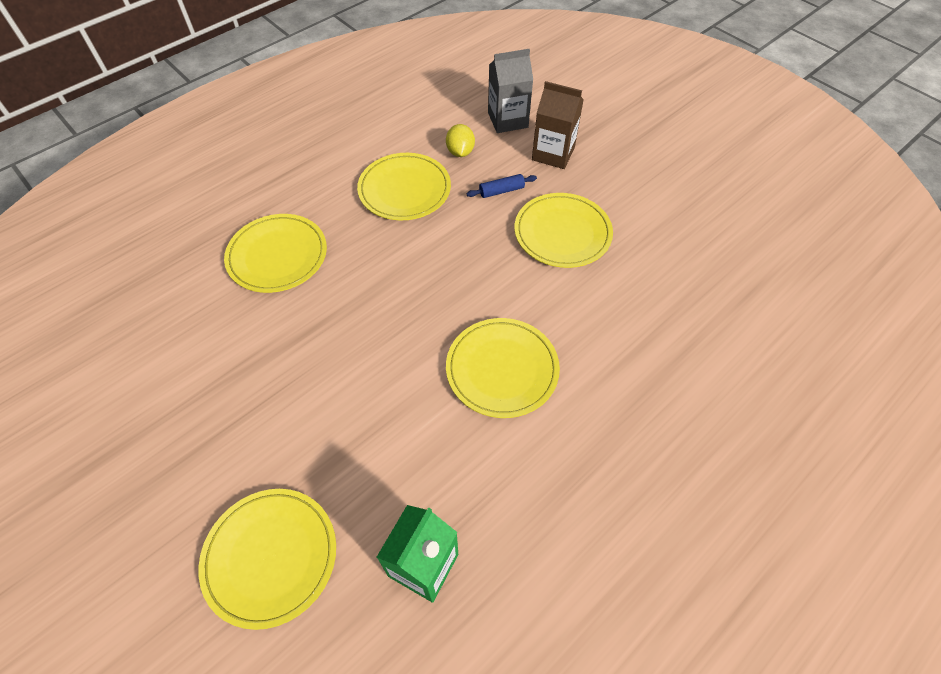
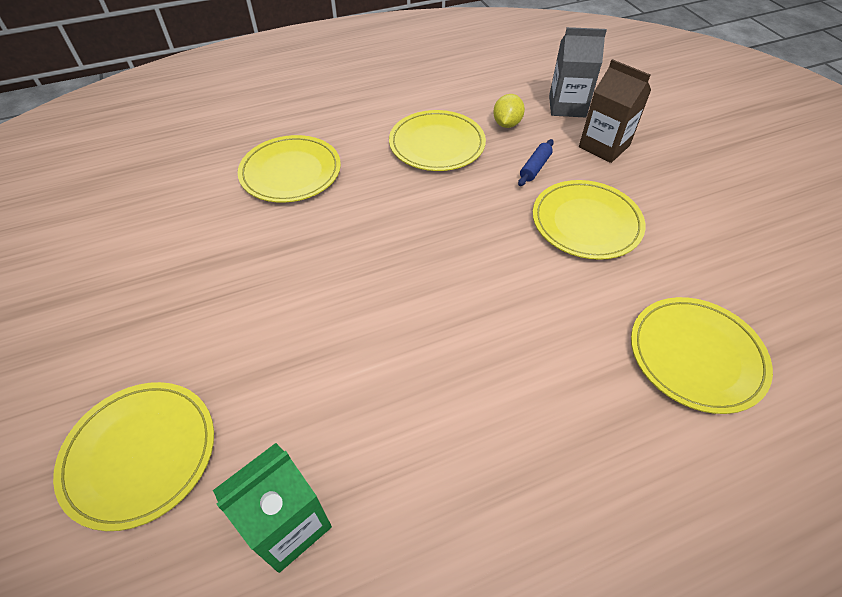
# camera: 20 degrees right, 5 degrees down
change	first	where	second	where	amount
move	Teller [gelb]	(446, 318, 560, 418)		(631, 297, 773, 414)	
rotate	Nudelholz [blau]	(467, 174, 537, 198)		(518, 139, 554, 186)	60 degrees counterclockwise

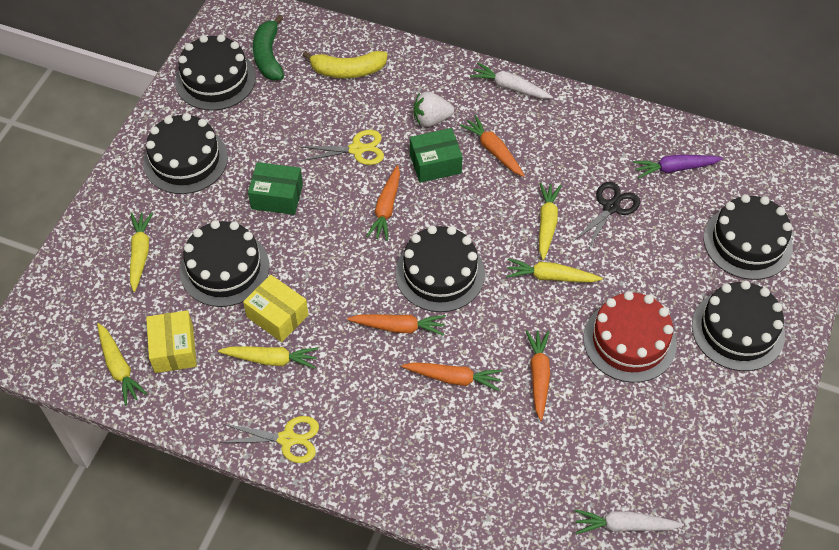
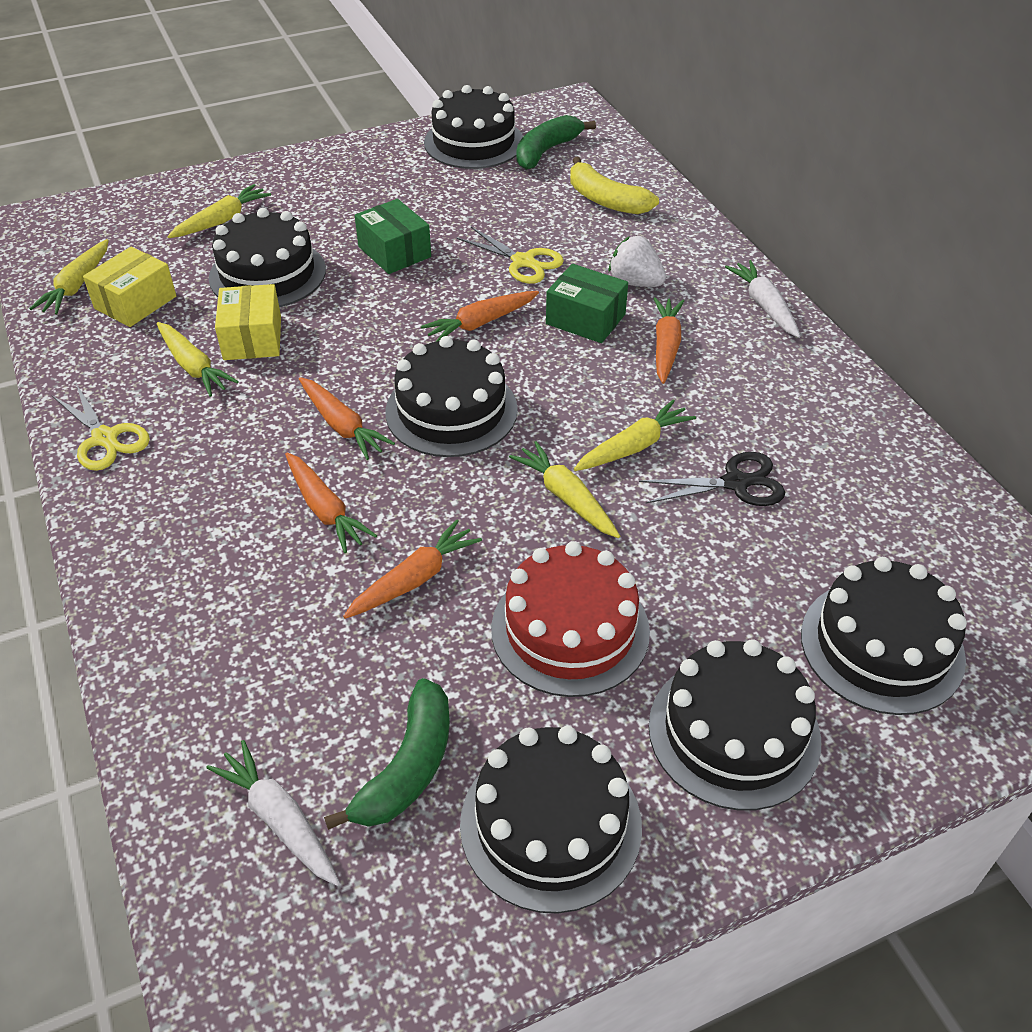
# camera: 45 degrees right, 10 degrees down
change	first	where	second	where	amount
delete	Karotte [lila]	(633, 154, 723, 178)			
insert			Banane [grün]	(324, 678, 450, 830)	
move	Kuchen [schwarz]	(143, 113, 228, 194)		(460, 726, 642, 914)	

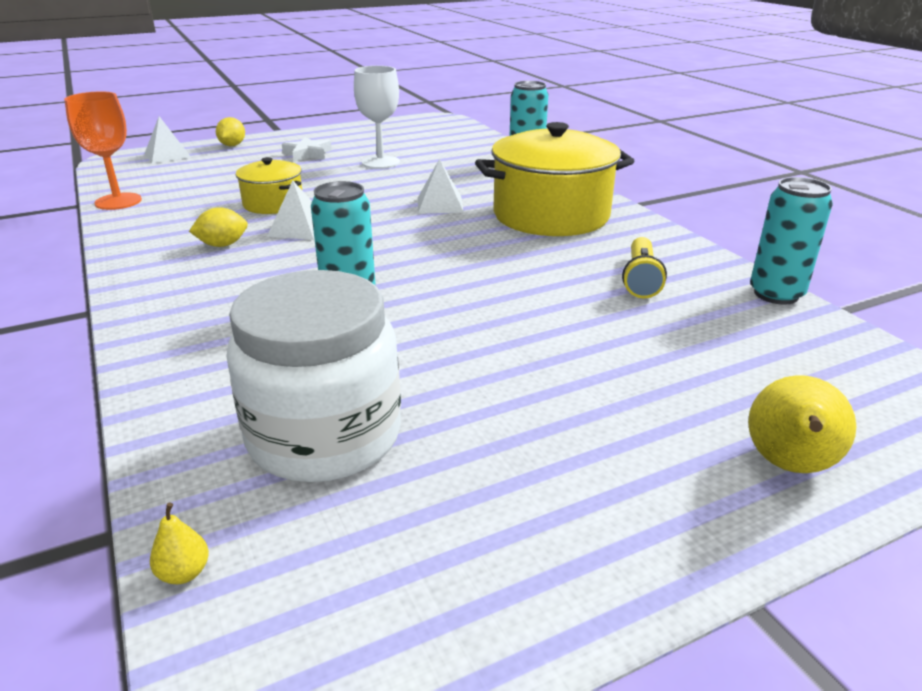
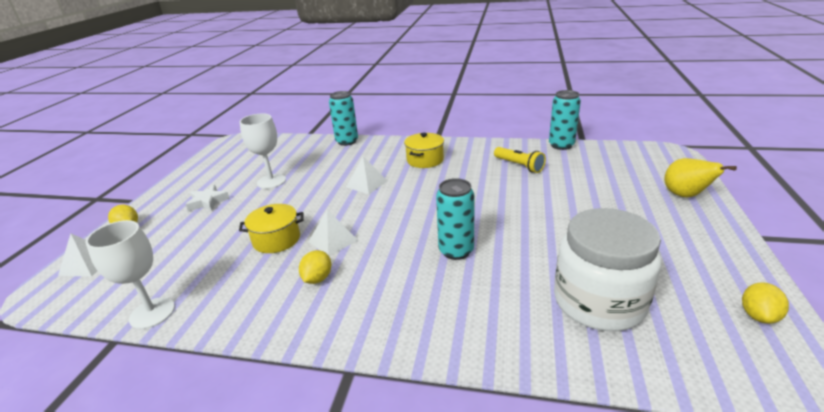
# camera: 50 degrees left, 0 degrees up
change	first	where	second	where	amount
delete	Birne [gelb]	(150, 503, 209, 584)			
insert			Zitrone [gelb]	(742, 282, 789, 324)	
recolor	Kelch [orange]	(64, 91, 142, 210)	Kelch [weiß]	(85, 220, 175, 329)	
resize	Kochtopf [gelb]	(475, 122, 634, 236)		(404, 133, 444, 168)	x0.53

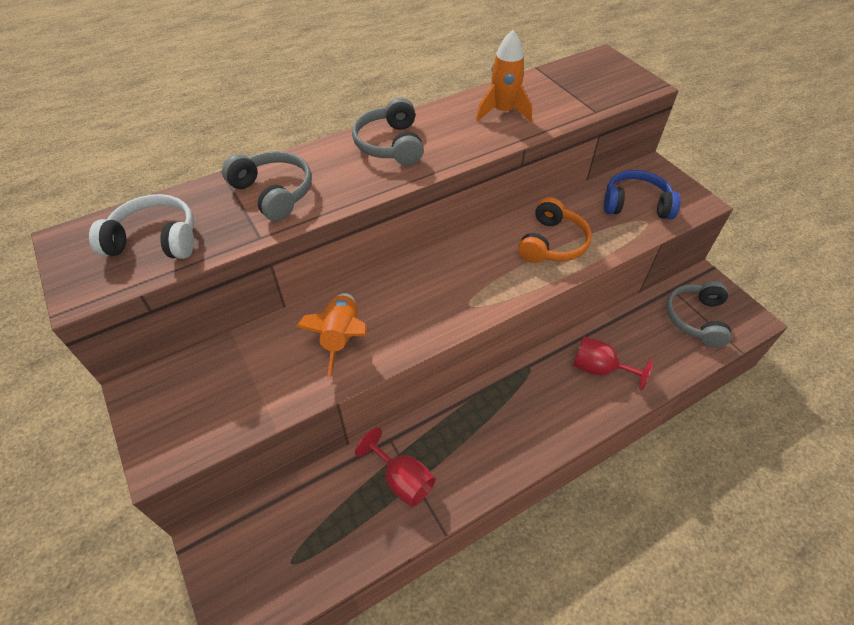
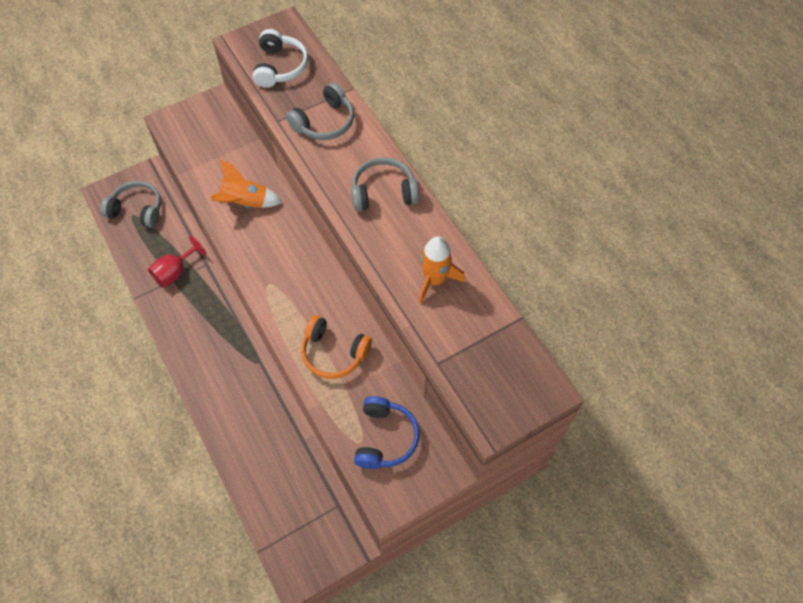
# camera: 90 degrees right, 10 degrees up
change	first	where	second	where	amount
delete	Kelch [rot]	(573, 337, 653, 390)			
move	Kopfhörer [grau]	(666, 281, 731, 347)		(101, 181, 161, 228)	

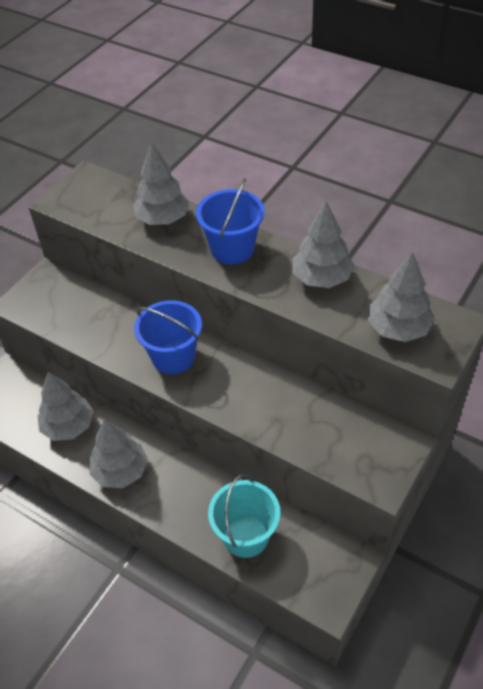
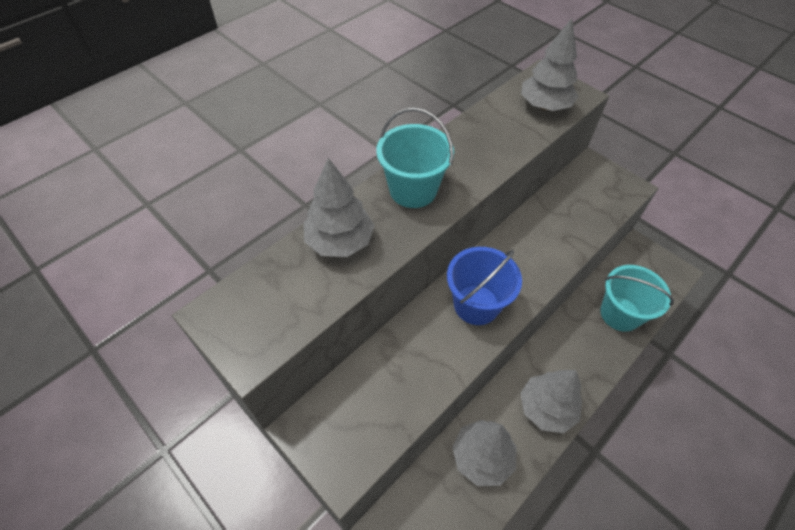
# camera: 80 degrees left, 5 degrees up
change	first	where	second	where	amount
delete	Baum [grau]	(292, 201, 354, 288)			
recolor	Eimer [blau]	(196, 178, 264, 264)	Eimer [türkis]	(376, 107, 454, 208)	

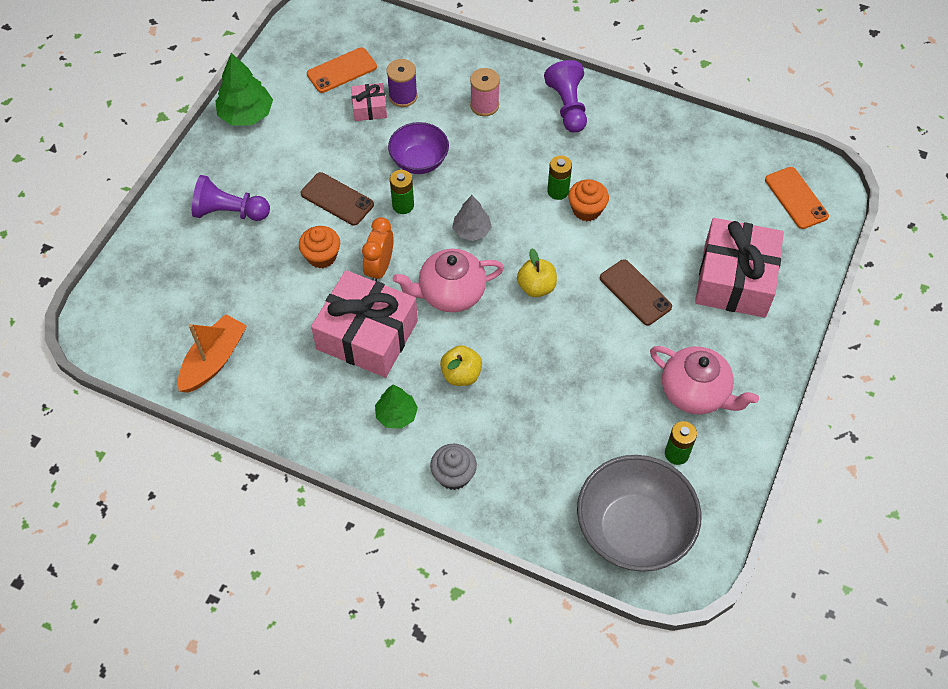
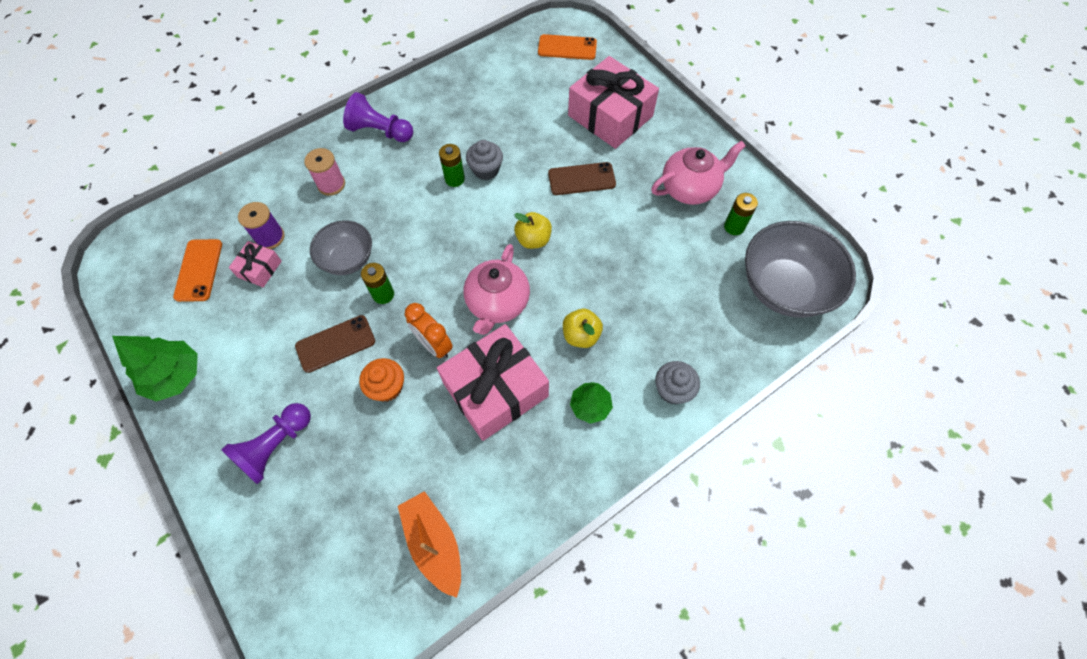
# camera: 60 degrees left, 5 degrees up
change	first	where	second	where	amount
delete	Baum [grau]	(452, 195, 492, 241)			
recolor	Schüssel [lila]	(388, 122, 449, 174)	Schüssel [grau]	(310, 220, 372, 275)	
recolor	Muffin [orange]	(568, 179, 609, 221)	Muffin [grau]	(466, 140, 503, 180)	

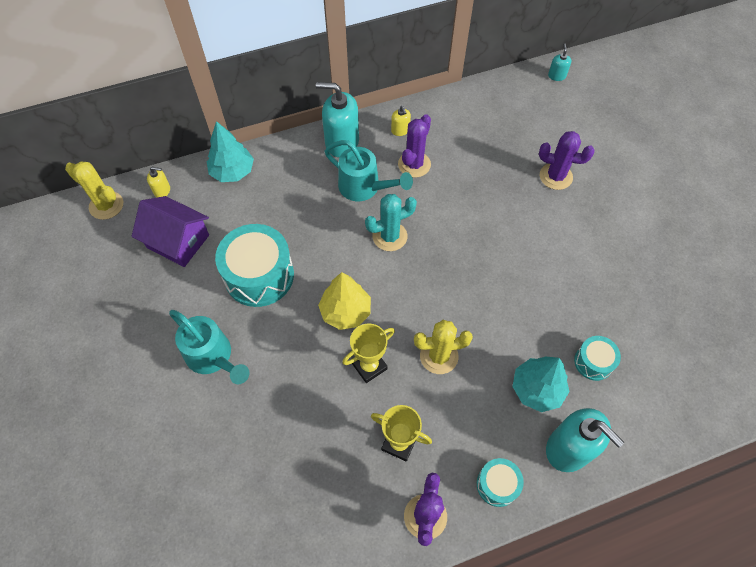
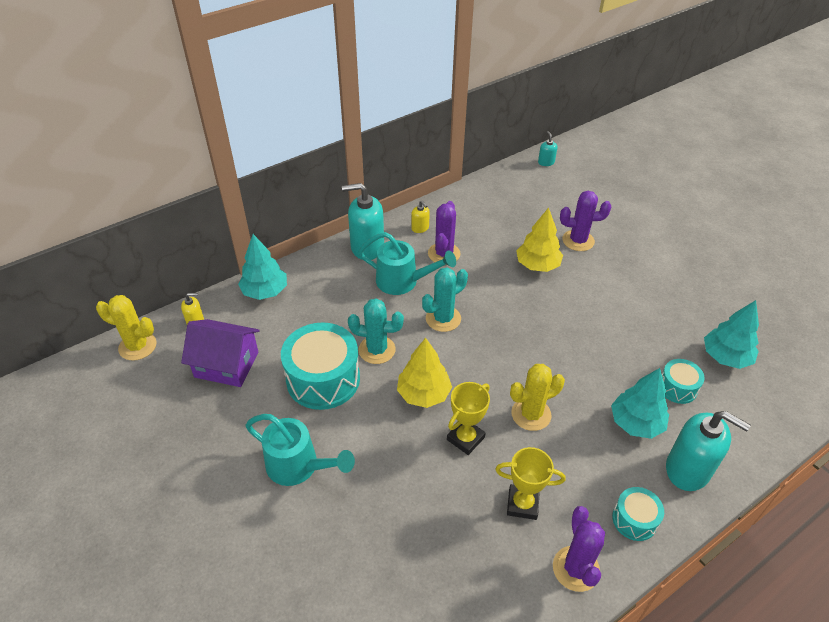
# camera: 15 degrees left, 15 degrees down
change	first	where	second	where	amount
insert			Kaktus [türkis]	(348, 299, 404, 364)	
insert			Baum [gelb]	(516, 207, 563, 272)	
insert			Baum [türkis]	(704, 300, 759, 369)	

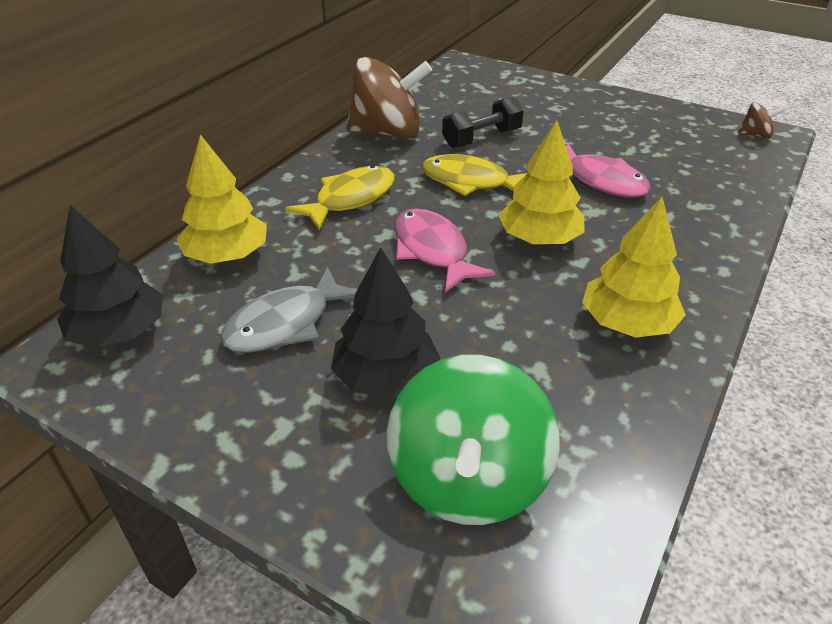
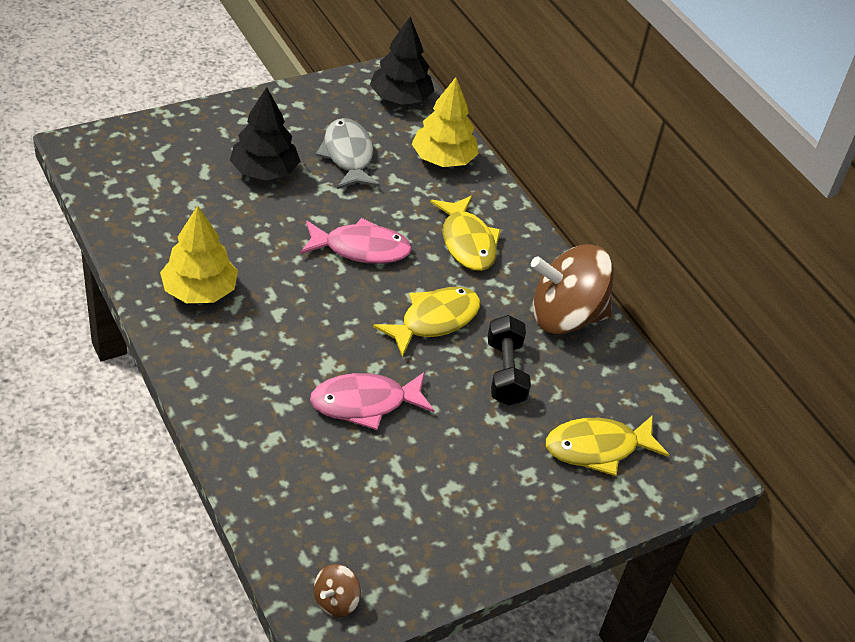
# camera: 115 degrees right, 5 degrees up
change	first	where	second	where	amount
delete	Kreisel [grün]	(387, 355, 559, 525)			
delete	Baum [gelb]	(498, 120, 584, 244)			
insert			Fisch [gelb]	(546, 415, 669, 476)	
rotate	Kreisel [braun]	(346, 57, 432, 139)		(531, 244, 614, 334)	60 degrees clockwise

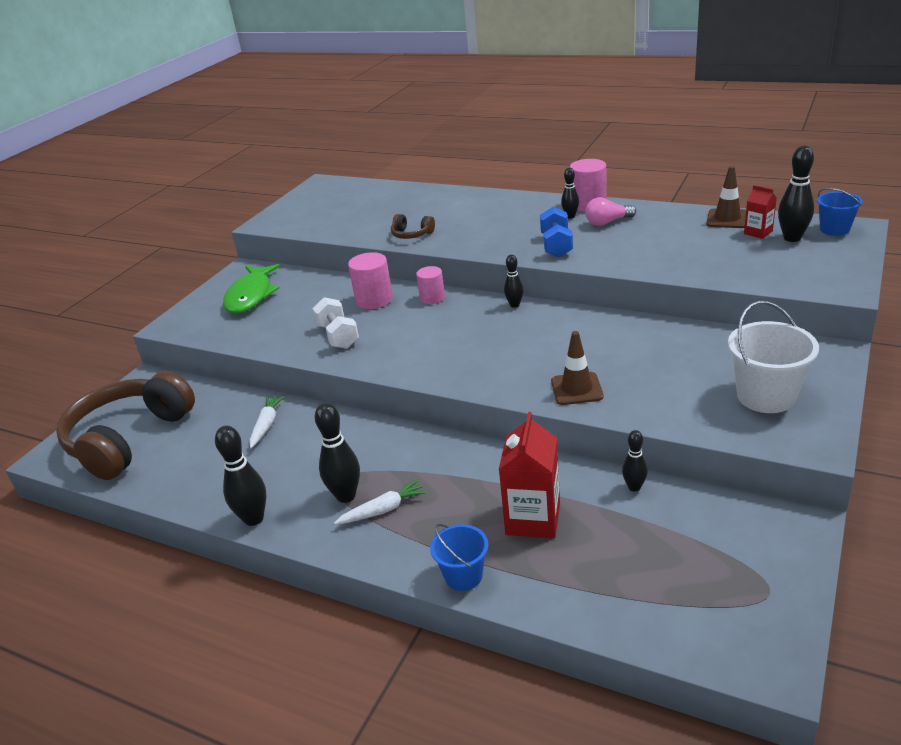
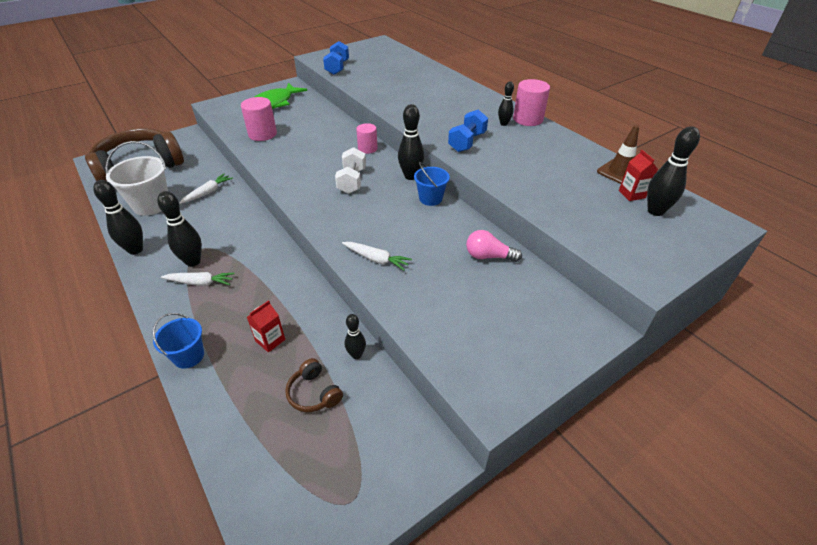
# camera: 25 degrees right, 10 degrees up
change	first	where	second	where	amount
insert			Hantel [blau]	(323, 41, 349, 75)	
move	Hantel [weiß]	(312, 297, 359, 349)		(335, 147, 366, 194)	
move	Vollzylinder [rosa]	(348, 252, 393, 309)		(241, 97, 277, 141)	
move	Kopfhörer [braun]	(391, 214, 435, 239)		(285, 358, 343, 412)	
move	Glühbirne [rosa]	(585, 197, 636, 226)		(466, 230, 522, 262)	
move	Eimer [weiß]	(728, 301, 819, 413)		(105, 141, 168, 216)	
move	Eimer [blau]	(817, 188, 863, 236)		(414, 162, 450, 206)	
replace	Leitkegel [braun]	(551, 331, 604, 405)	Karotte [weiß]	(342, 242, 412, 271)	
resize	Getränkekarton [rot]	(499, 412, 560, 538)		(247, 300, 285, 352)	x0.54
resize	Bowlingkegel [schwarz]	(504, 254, 523, 308)		(398, 104, 424, 180)	x1.67

